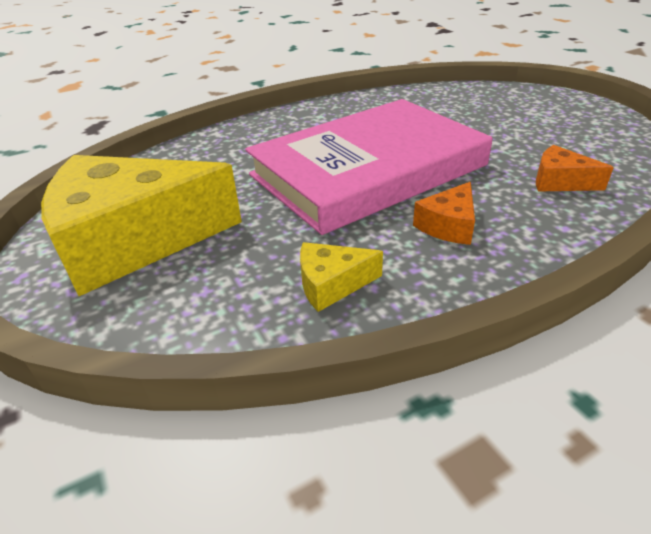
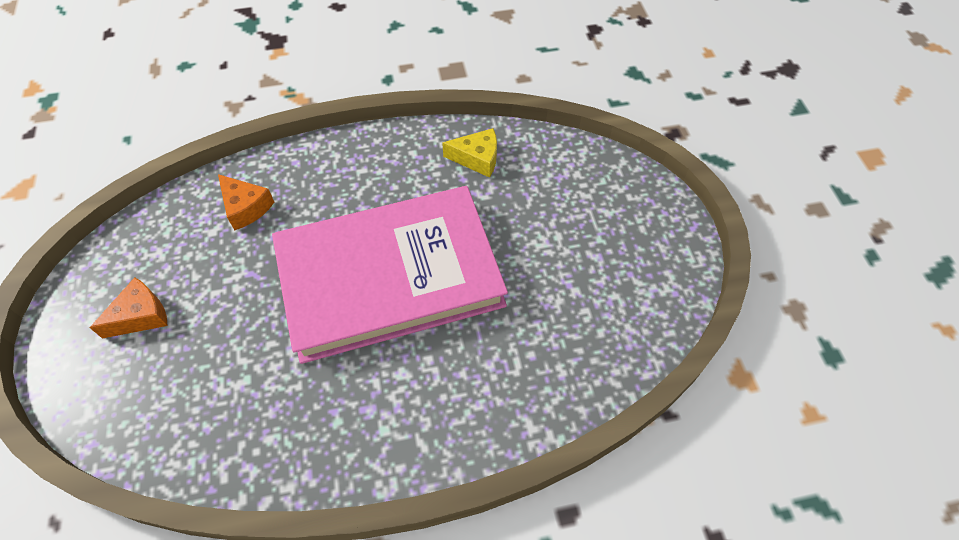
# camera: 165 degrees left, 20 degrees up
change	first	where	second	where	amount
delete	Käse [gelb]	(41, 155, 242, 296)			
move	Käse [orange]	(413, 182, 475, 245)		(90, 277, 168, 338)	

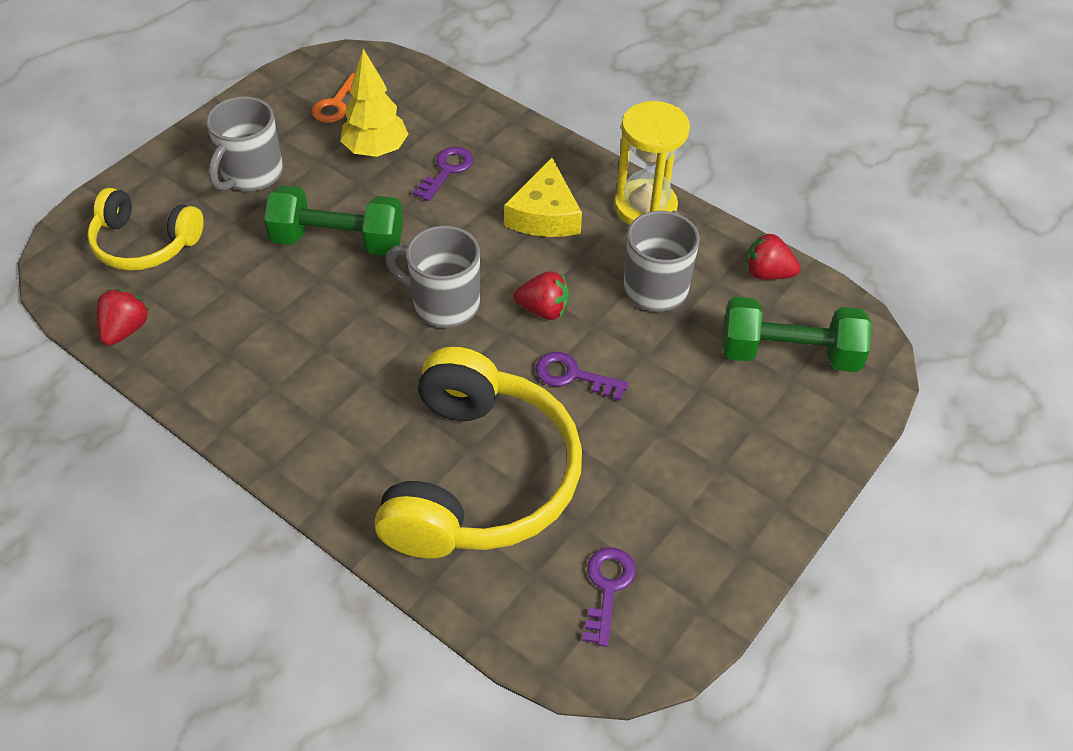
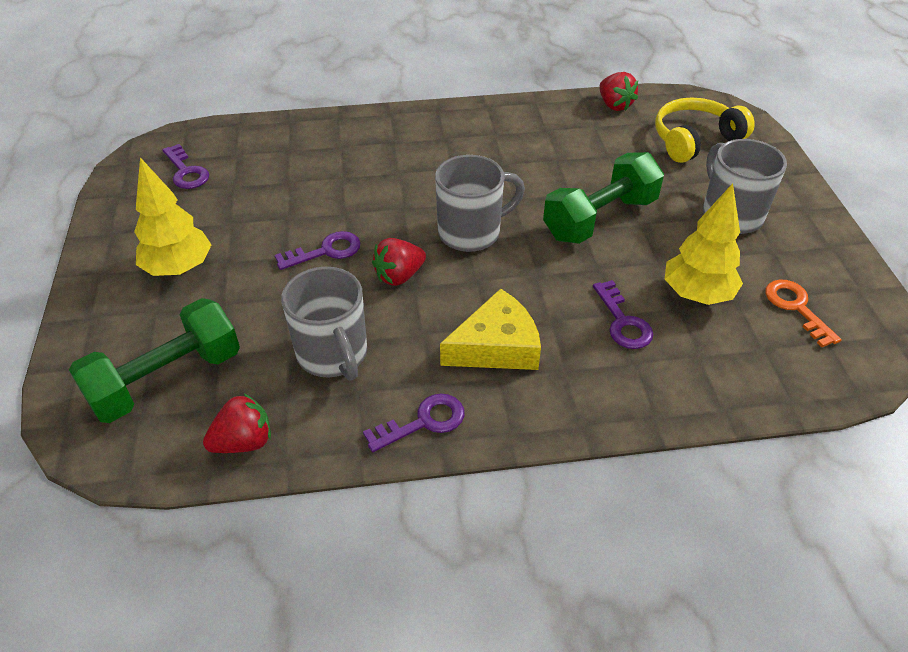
# camera: 135 degrees right, 5 degrees down
change	first	where	second	where	amount
delete	Kopfhörer [gelb]	(375, 347, 582, 559)			
insert			Baum [gelb]	(134, 157, 211, 276)	
replace	Sanduhr [gelb]	(614, 101, 690, 225)	Schlüssel [lila]	(363, 394, 465, 452)	
rotate	Käse [gelb]	(504, 158, 582, 237)		(440, 289, 541, 370)	105 degrees clockwise

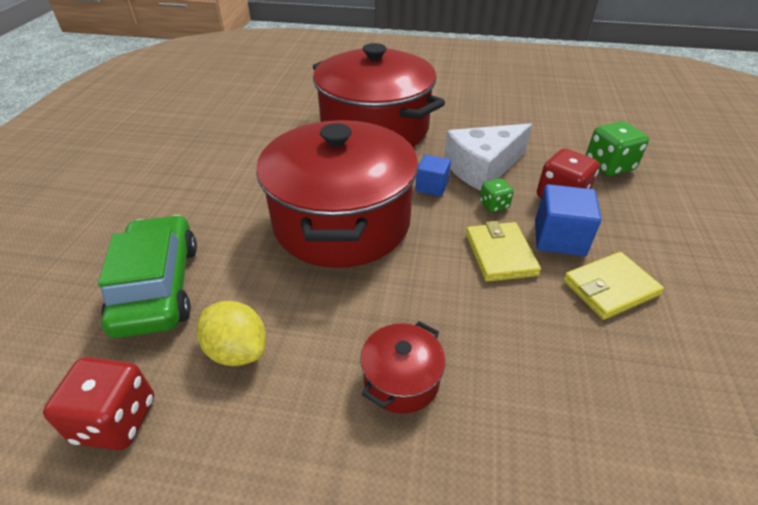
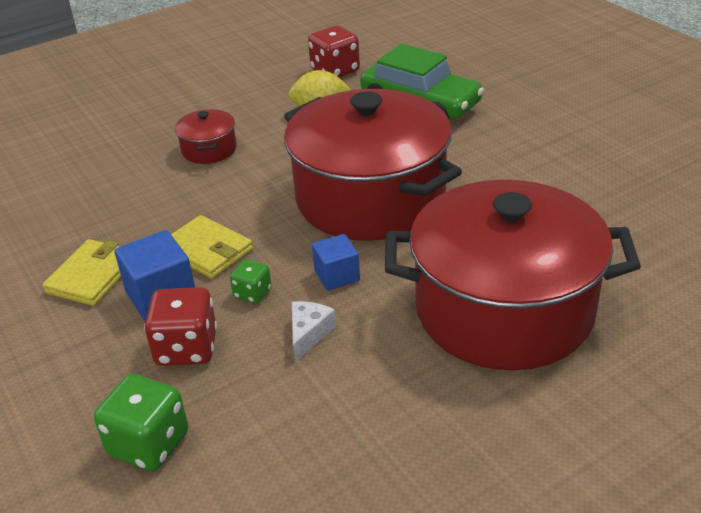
# camera: 140 degrees right, 5 degrees down
change	first	where	second	where	amount
resize	Käse [weiß]	(444, 123, 532, 191)		(292, 301, 336, 362)	x0.48

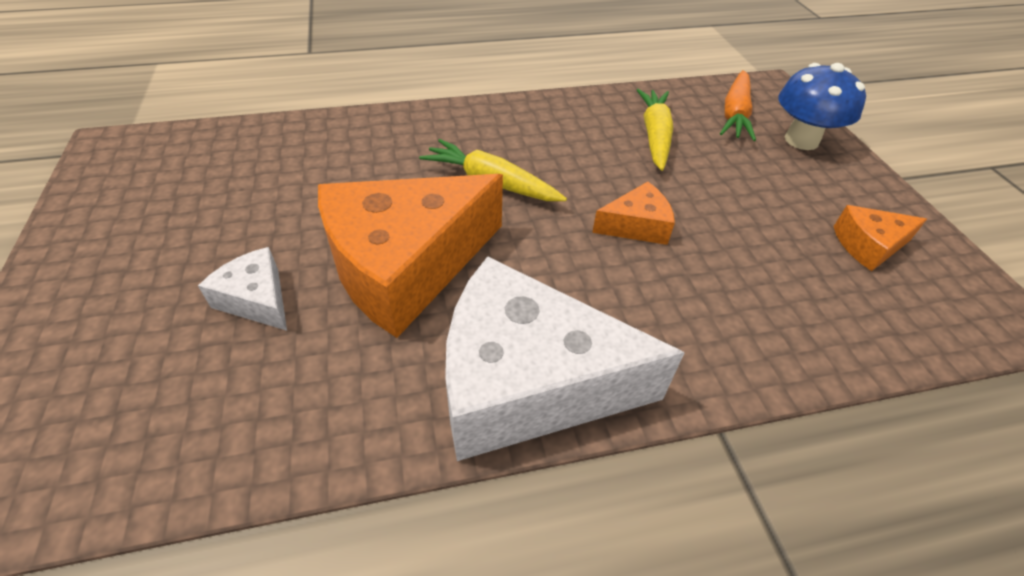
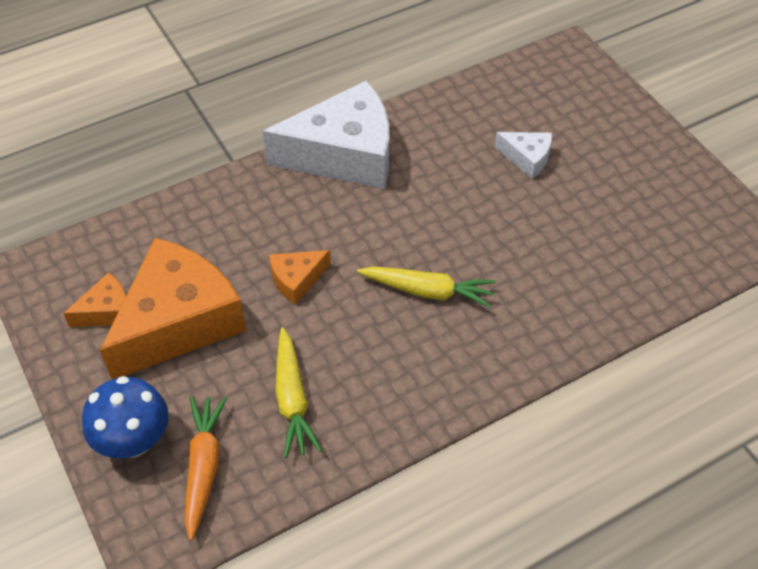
# camera: 165 degrees right, 5 degrees up
change	first	where	second	where	amount
move	Käse [orange]	(318, 174, 503, 338)		(100, 238, 246, 380)	

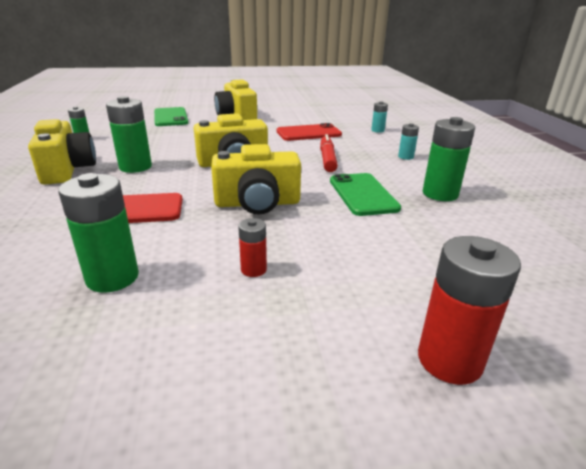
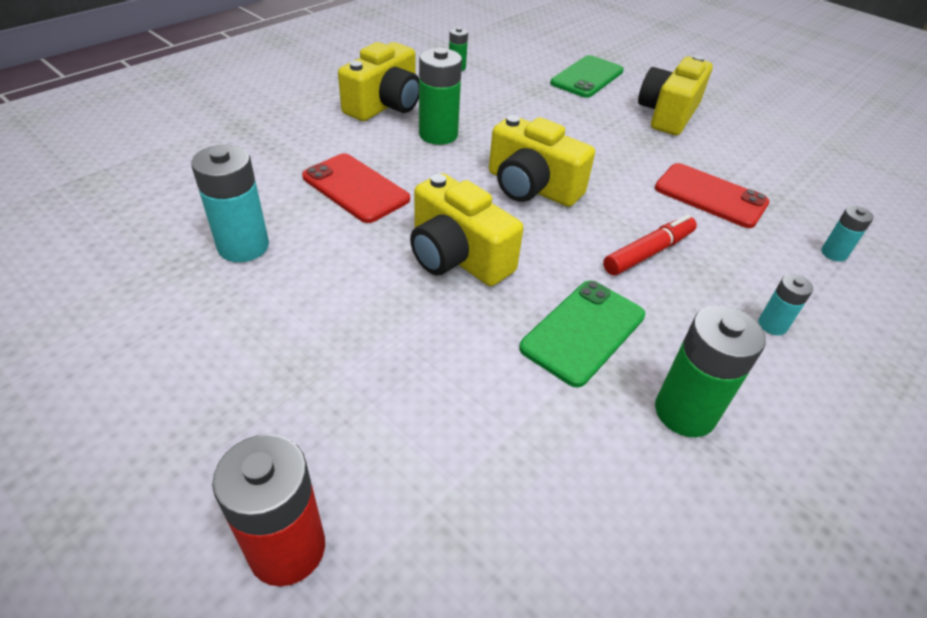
# camera: 50 degrees right, 15 degrees up
change	first	where	second	where	amount
delete	Batterie [rot]	(238, 218, 267, 277)			
recolor	Batterie [grün]	(58, 173, 139, 293)	Batterie [türkis]	(191, 145, 269, 262)	

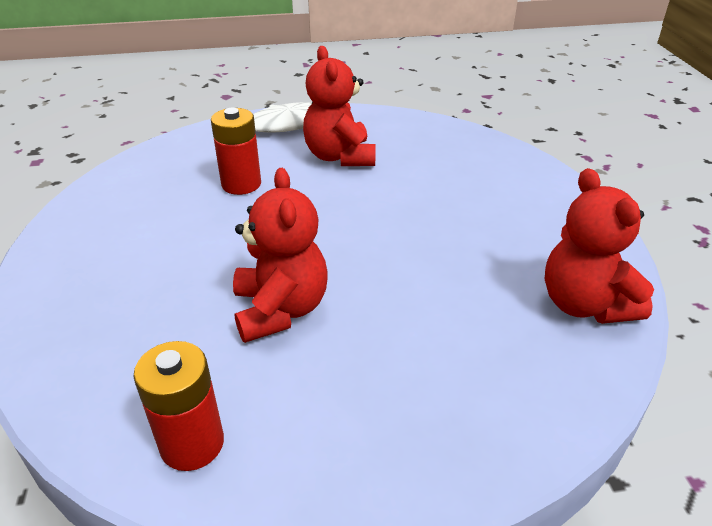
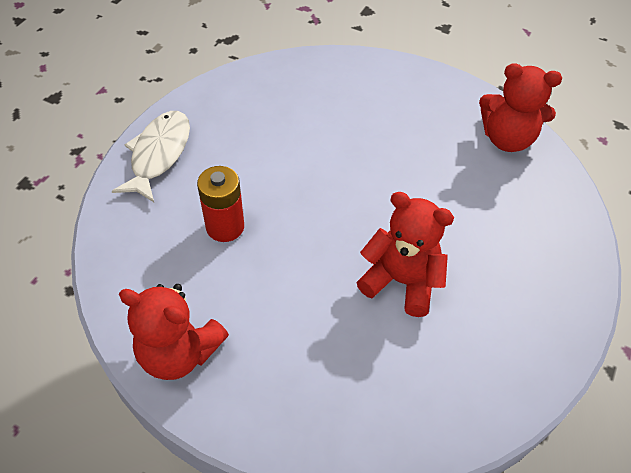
# camera: 55 degrees left, 15 degrees up
change	first	where	second	where	amount
delete	Batterie [rot]	(133, 341, 224, 471)			
move	Teddybär [rot]	(303, 46, 376, 166)		(119, 284, 229, 380)	

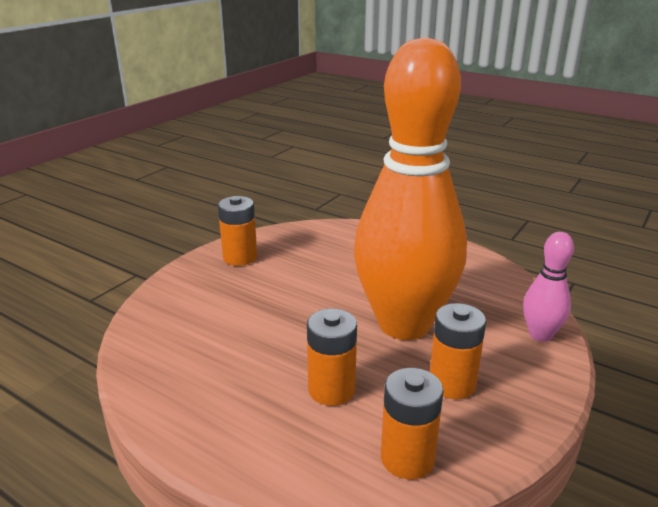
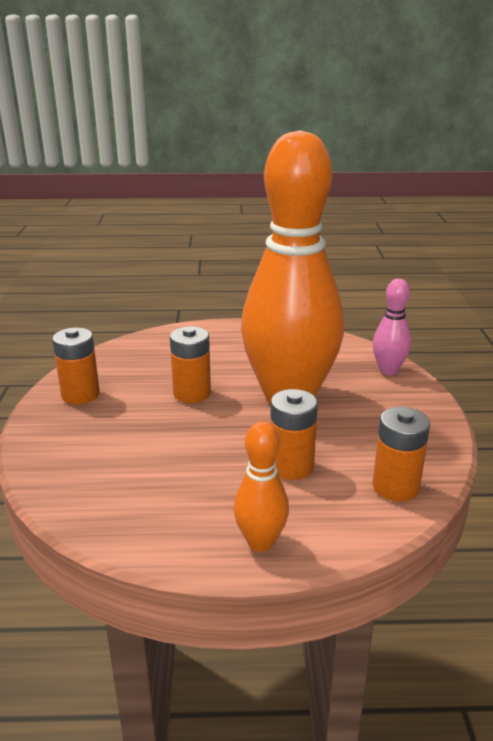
# camera: 35 degrees left, 0 degrees up
change	first	where	second	where	amount
insert			Bowlingkegel [orange]	(234, 421, 289, 552)	
move	Batterie [orange]	(430, 303, 486, 399)		(170, 326, 211, 403)	

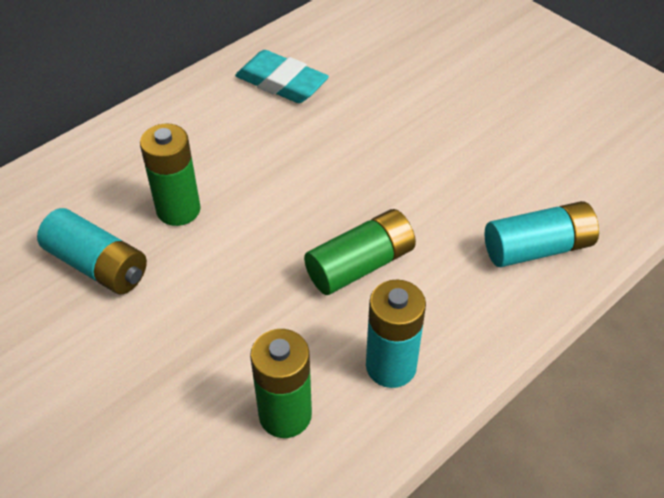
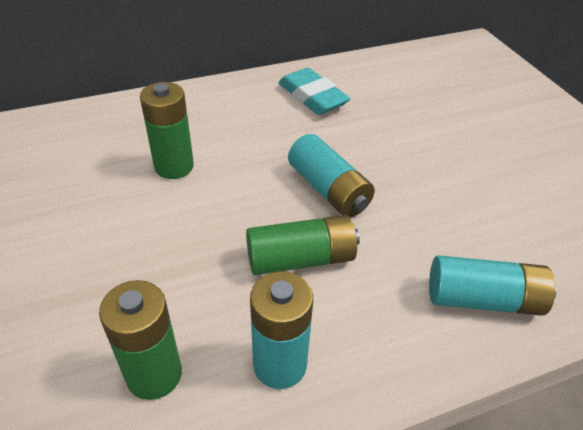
# camera: 20 degrees right, 5 degrees down
change	first	where	second	where	amount
move	Batterie [türkis]	(37, 208, 147, 294)		(288, 134, 375, 217)	

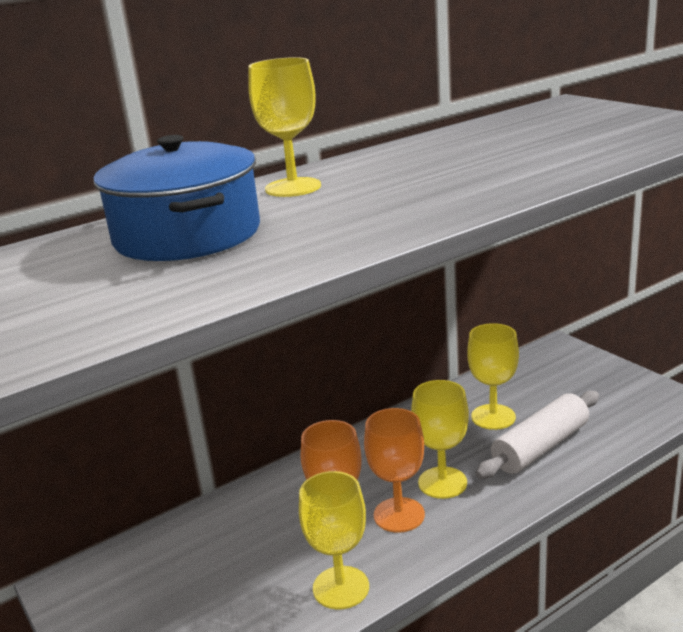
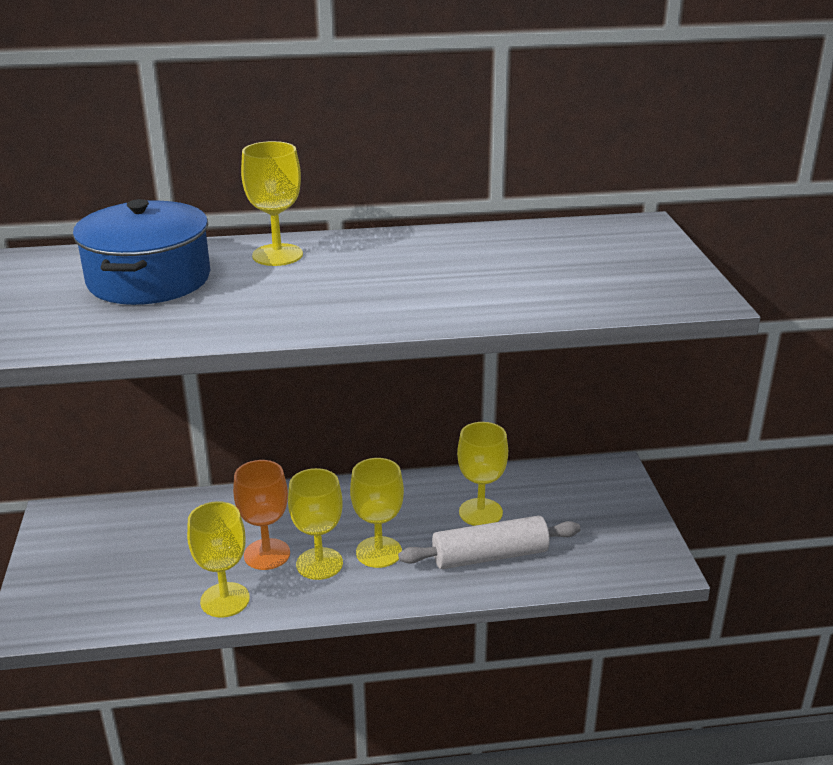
# camera: 25 degrees right, 5 degrees up
change	first	where	second	where	amount
recolor	Kelch [orange]	(364, 408, 425, 532)	Kelch [gelb]	(288, 468, 343, 580)	

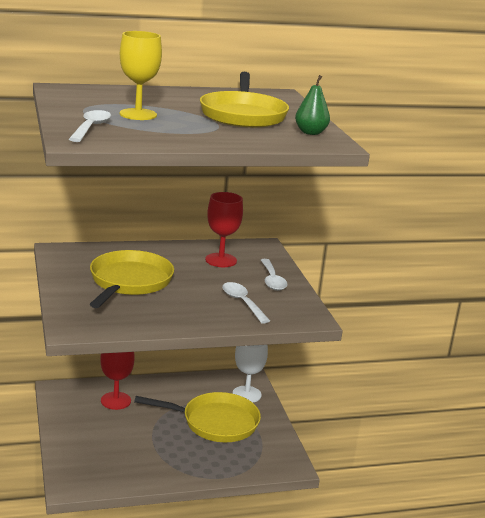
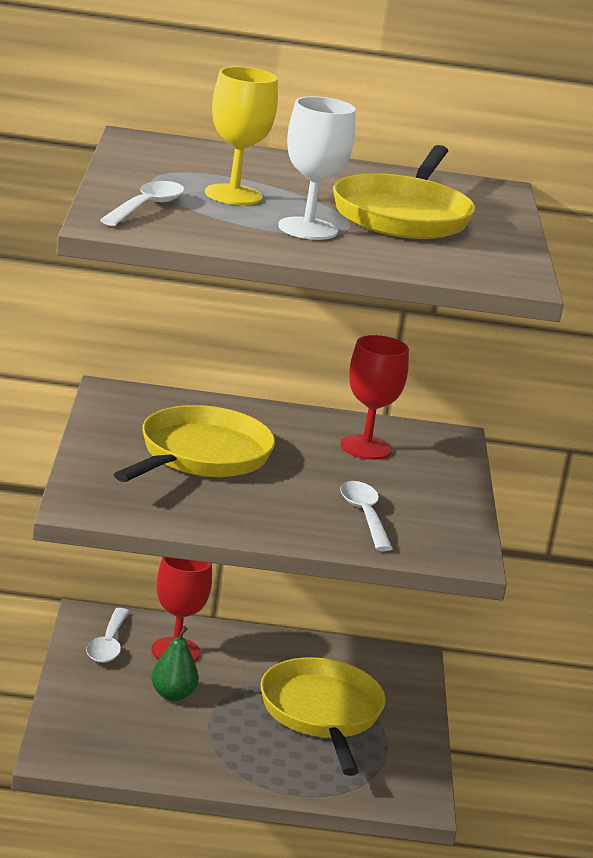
# camera: 15 degrees right, 0 degrees up
change	first	where	second	where	amount
move	Kelch [weiß]	(233, 345, 268, 403)		(278, 96, 356, 240)	
move	Löffel [weiß]	(261, 259, 288, 291)		(86, 608, 129, 663)	
move	Birne [grün]	(295, 75, 330, 135)		(151, 626, 199, 701)	
rotate	Pfanne [gelb]	(134, 392, 261, 442)		(260, 657, 386, 776)	120 degrees counterclockwise

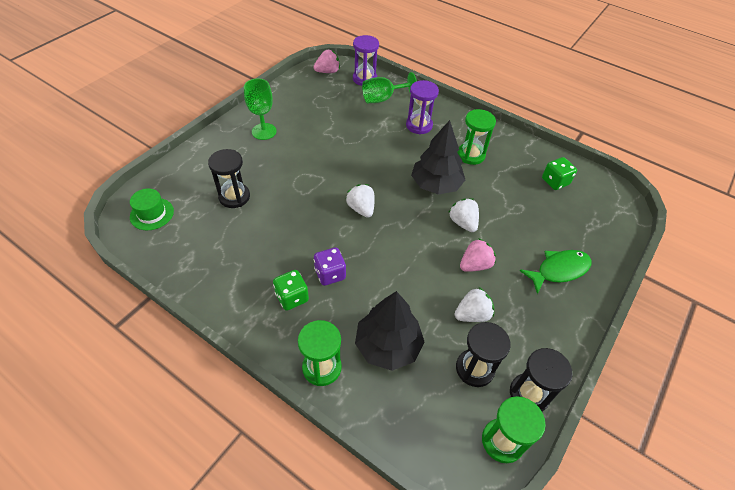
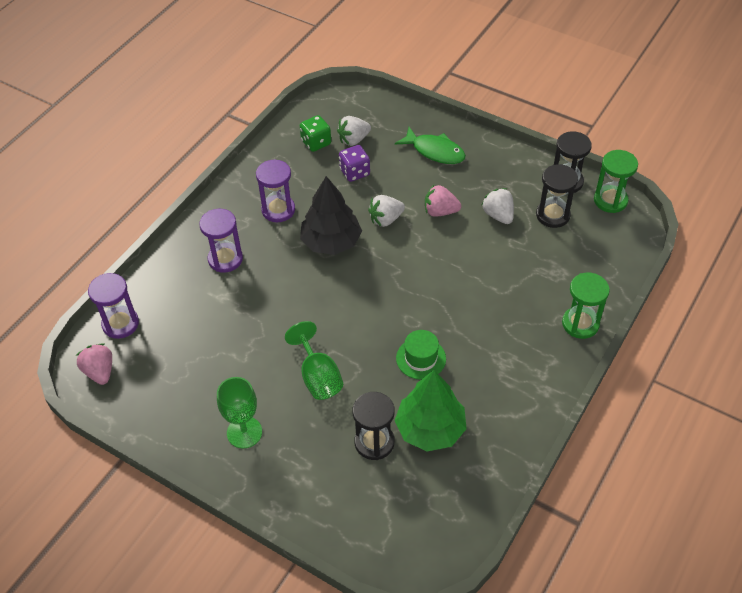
# camera: 90 degrees left, 0 degrees up
change	first	where	second	where	amount
delete	Spielwürfel [grün]	(273, 270, 309, 311)			
delete	Baum [schwarz]	(355, 291, 424, 371)			
insert			Baum [grün]	(394, 370, 467, 451)	
move	Hut [grün]	(130, 188, 174, 230)		(396, 330, 446, 380)	
move	Spielwürfel [lila]	(314, 247, 346, 286)		(339, 145, 370, 182)	
move	Erdbeere [weiß]	(346, 184, 375, 218)		(337, 116, 371, 146)	
move	Kelch [grün]	(362, 72, 417, 104)		(285, 321, 343, 400)	
recolor	Sanduhr [grün]	(457, 109, 496, 165)	Sanduhr [lila]	(256, 159, 295, 222)	
rotate	Erdbeere [rosa]	(460, 238, 496, 272)		(425, 185, 461, 217)	45 degrees counterclockwise
rotate	Fisch [grün]	(520, 250, 592, 294)		(395, 127, 466, 164)	150 degrees clockwise

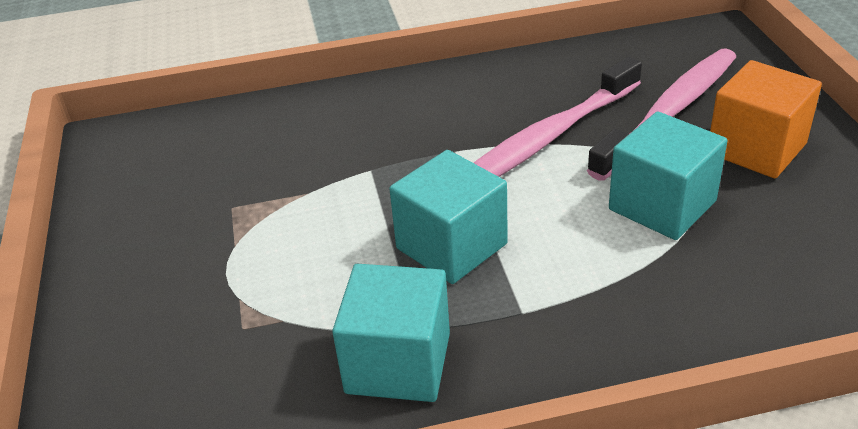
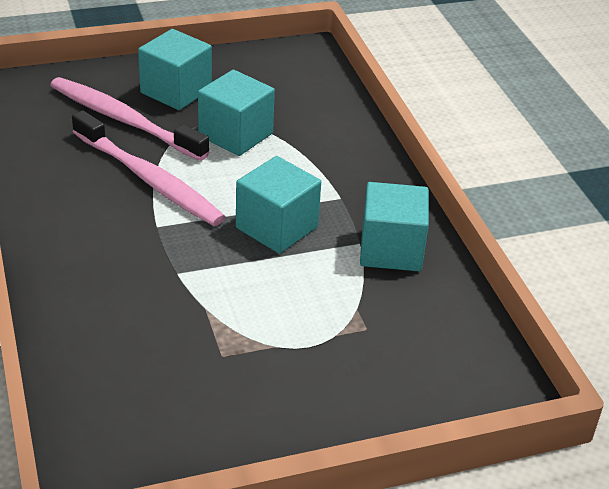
# camera: 100 degrees left, 0 degrees up
change	first	where	second	where	amount
recolor	Kubus [orange]	(710, 60, 822, 178)	Kubus [türkis]	(138, 29, 212, 110)	

